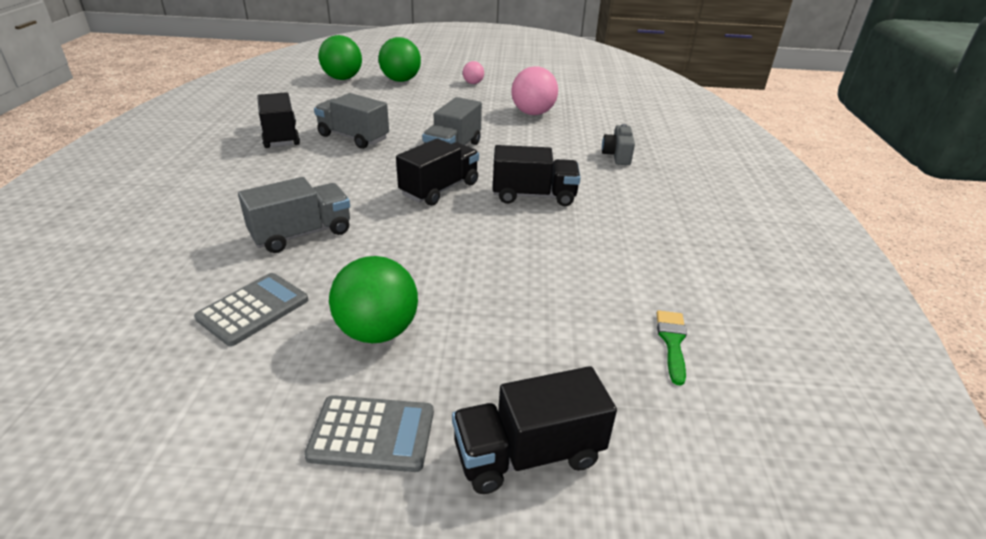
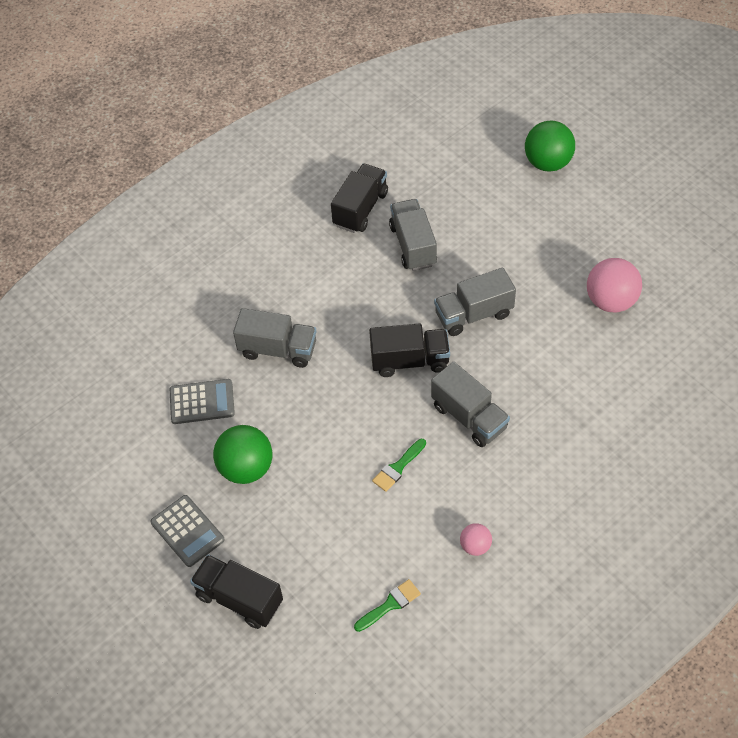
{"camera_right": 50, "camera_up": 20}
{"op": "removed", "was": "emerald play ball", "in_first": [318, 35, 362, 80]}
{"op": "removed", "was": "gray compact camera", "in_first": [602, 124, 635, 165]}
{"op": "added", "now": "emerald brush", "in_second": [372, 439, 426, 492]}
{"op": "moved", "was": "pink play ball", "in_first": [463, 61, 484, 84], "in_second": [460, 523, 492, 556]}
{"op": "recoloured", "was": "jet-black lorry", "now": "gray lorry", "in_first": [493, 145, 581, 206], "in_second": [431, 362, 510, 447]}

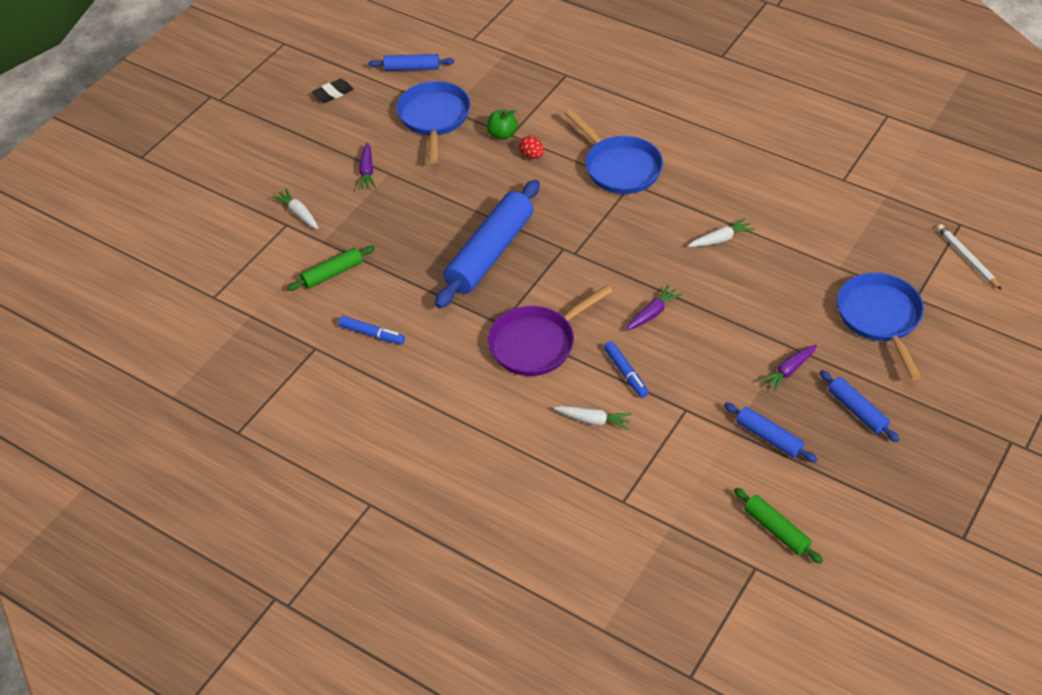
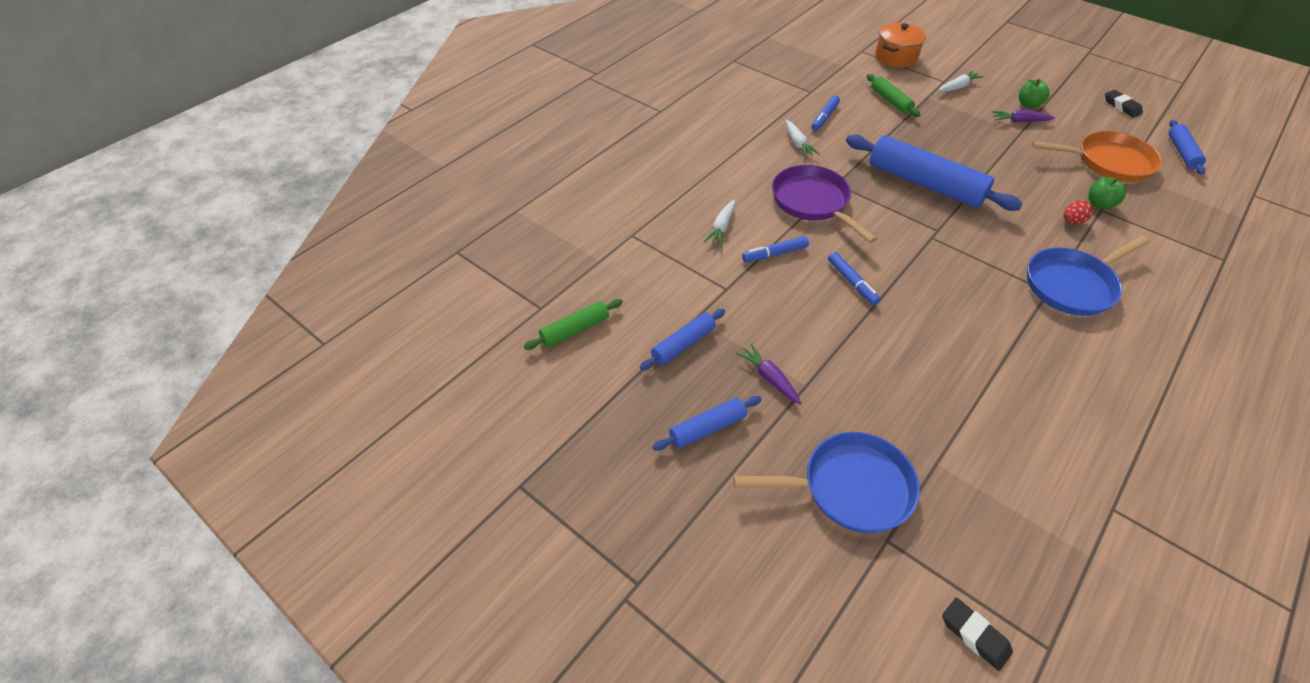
{"camera_right": 95, "camera_up": 0}
{"op": "added", "now": "orange stockpot", "in_second": [875, 23, 926, 67]}
{"op": "added", "now": "emerald apple fruit", "in_second": [1019, 78, 1050, 108]}
{"op": "moved", "was": "snow-white toy carrot", "in_first": [688, 218, 754, 247], "in_second": [786, 120, 820, 158]}
{"op": "replaced", "was": "royal purple toy carrot", "now": "cobalt marker pen", "in_first": [626, 285, 682, 331], "in_second": [828, 252, 880, 305]}
{"op": "replaced", "was": "snow-white pencil", "now": "jet-black pencil eraser", "in_first": [937, 224, 1002, 290], "in_second": [942, 598, 1013, 671]}
{"op": "recoloured", "was": "cobalt frying pan", "now": "orange frying pan", "in_first": [396, 81, 470, 164], "in_second": [1032, 131, 1162, 182]}

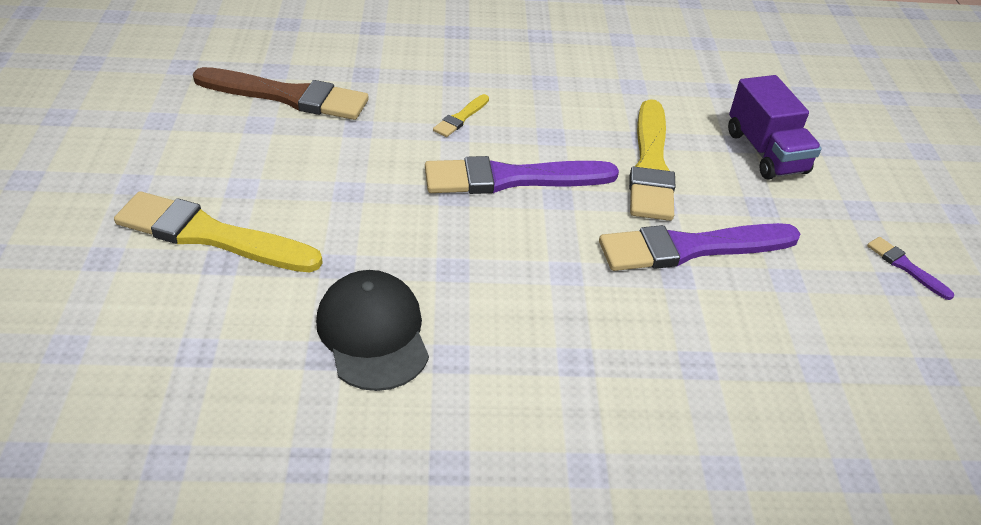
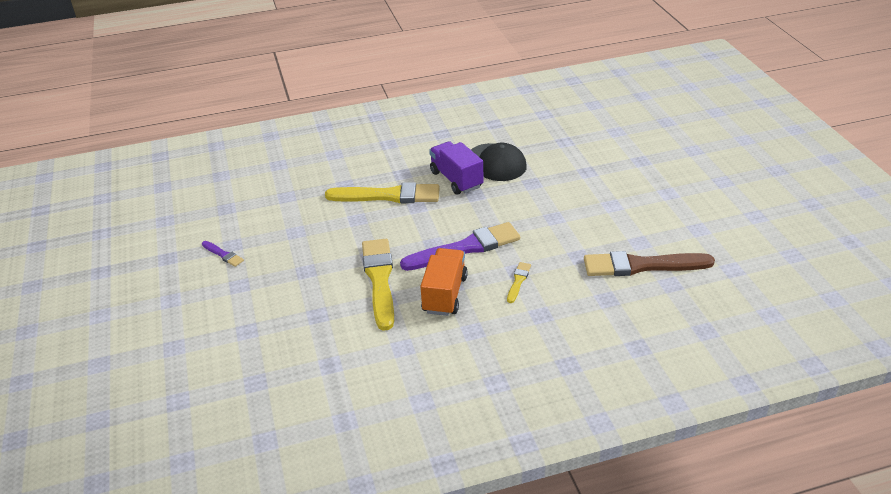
{"camera_right": 170, "camera_up": -5}
{"op": "removed", "was": "royal purple brush", "in_first": [599, 223, 800, 271]}
{"op": "added", "now": "orange lorry", "in_second": [420, 248, 468, 316]}
{"op": "moved", "was": "bright yellow brush", "in_first": [114, 191, 323, 272], "in_second": [325, 182, 440, 203]}
{"op": "moved", "was": "royal purple lorry", "in_first": [728, 75, 822, 180], "in_second": [429, 141, 484, 195]}

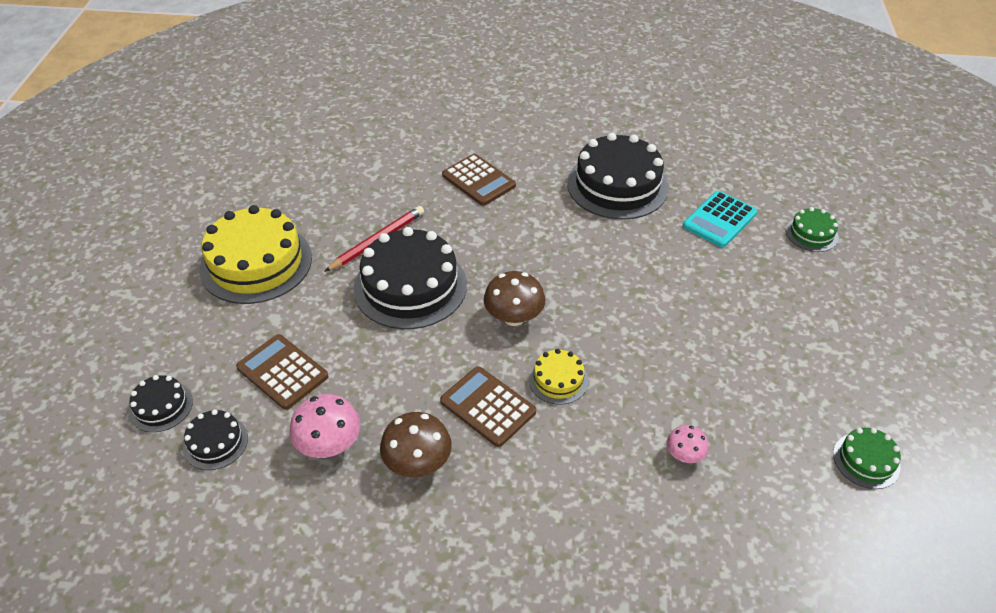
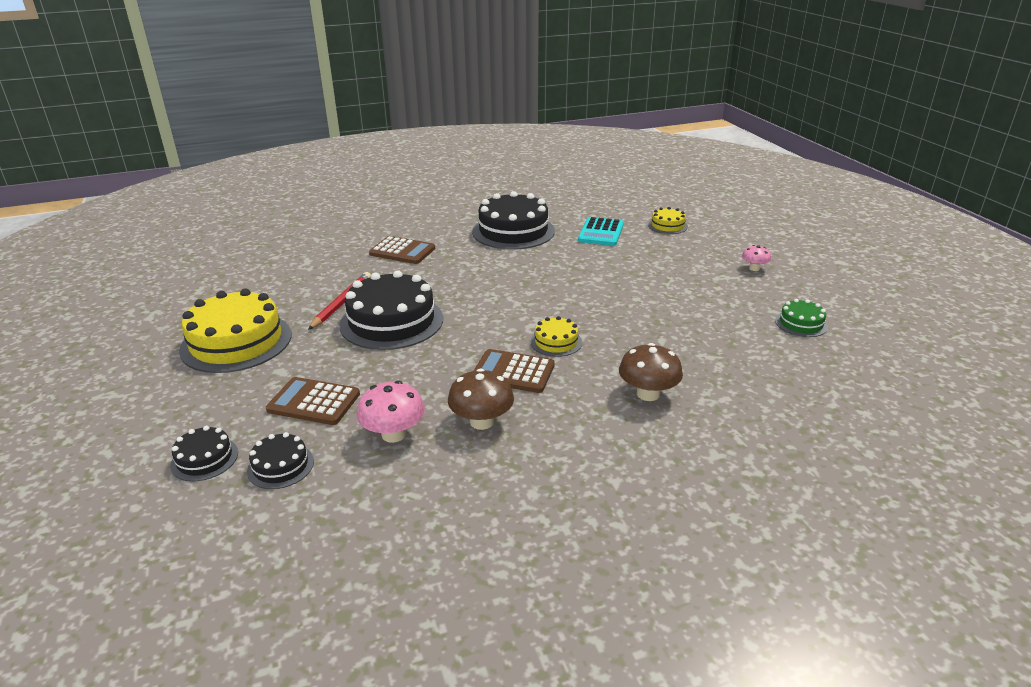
{"camera_right": -25, "camera_up": -15}
{"op": "moved", "was": "dark brown fungus", "in_first": [484, 271, 545, 326], "in_second": [619, 343, 683, 401]}
{"op": "moved", "was": "pink fungus", "in_first": [667, 425, 709, 463], "in_second": [742, 245, 771, 271]}
{"op": "recoloured", "was": "emerald layer cake", "now": "bright yellow layer cake", "in_first": [786, 207, 838, 252], "in_second": [648, 207, 688, 234]}

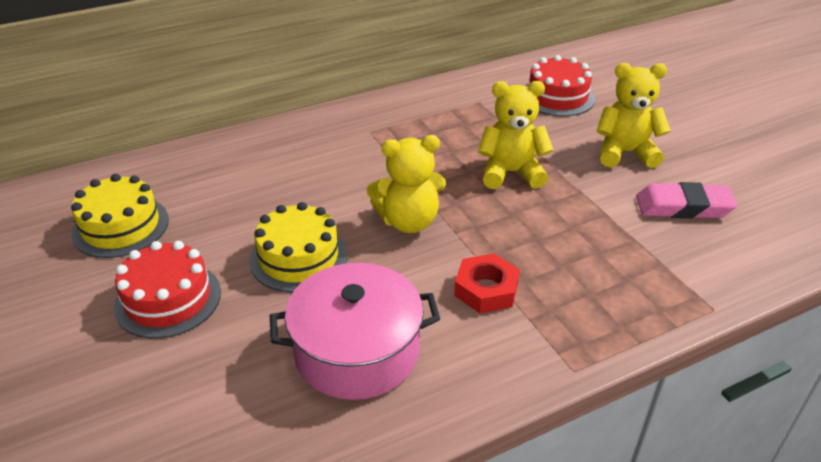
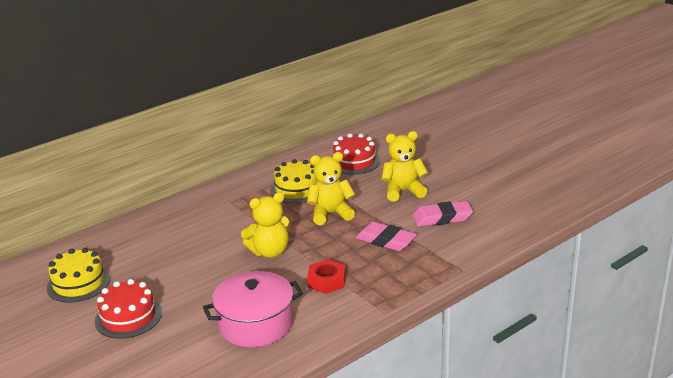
{"camera_right": -10, "camera_up": -10}
{"op": "added", "now": "pink pencil eraser", "in_second": [355, 222, 417, 251]}
{"op": "moved", "was": "bright yellow layer cake", "in_first": [249, 202, 348, 293], "in_second": [270, 159, 317, 203]}

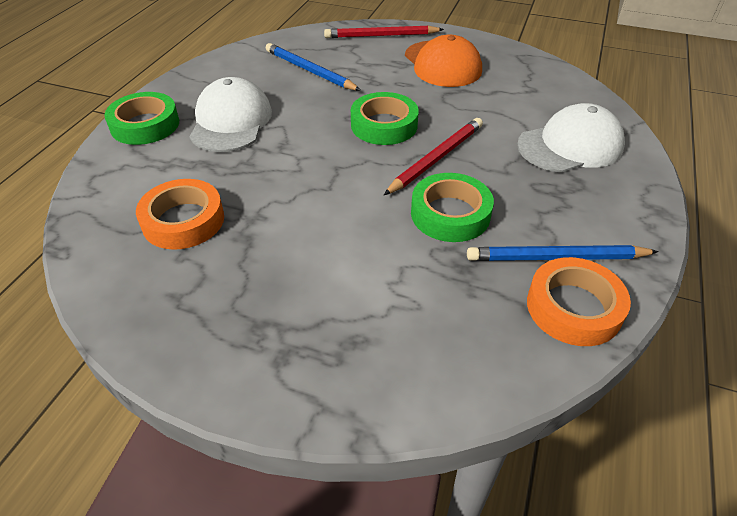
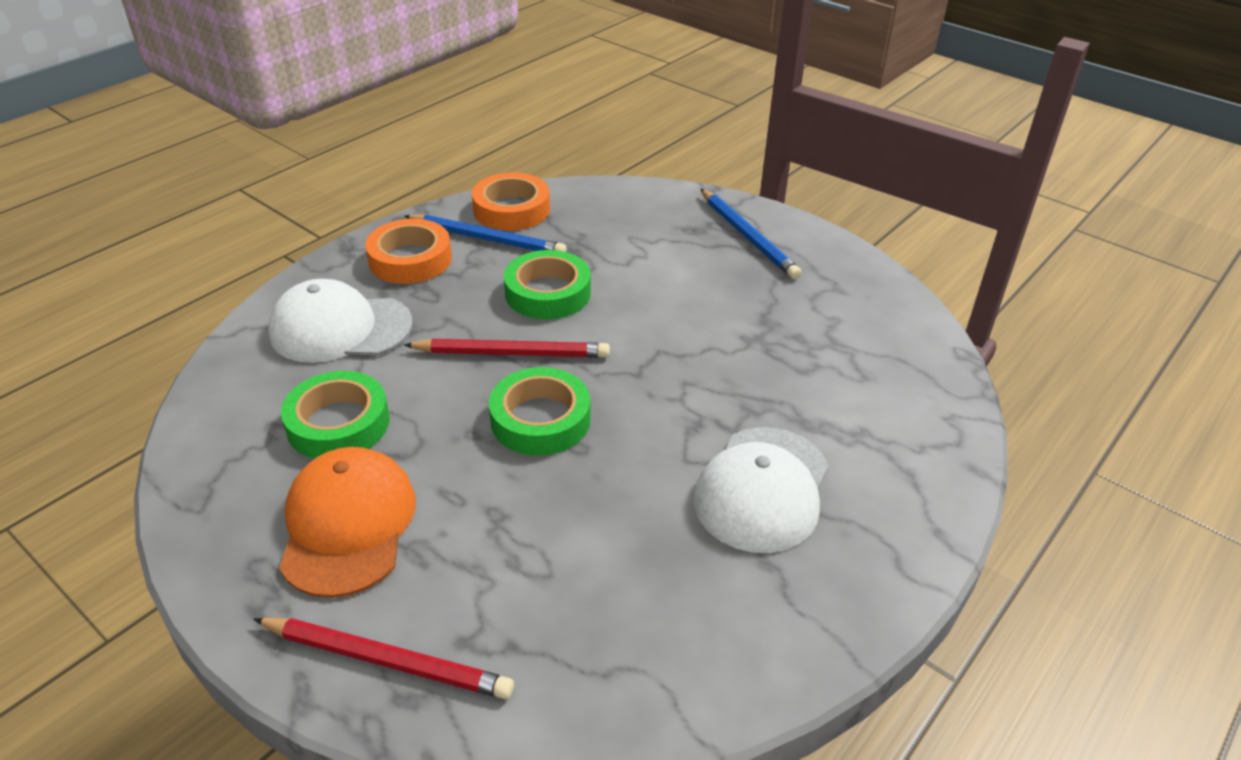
{"camera_right": -160, "camera_up": -5}
{"op": "moved", "was": "emerald roll of tape", "in_first": [104, 92, 179, 145], "in_second": [281, 371, 390, 459]}
{"op": "moved", "was": "orange roll of tape", "in_first": [136, 179, 224, 250], "in_second": [365, 219, 452, 284]}
{"op": "moved", "was": "cobalt pencil", "in_first": [266, 43, 361, 91], "in_second": [701, 189, 802, 279]}
{"op": "turned", "was": "red pencil", "in_first": [384, 118, 483, 195], "in_second": [404, 339, 610, 358], "clockwise": -150}

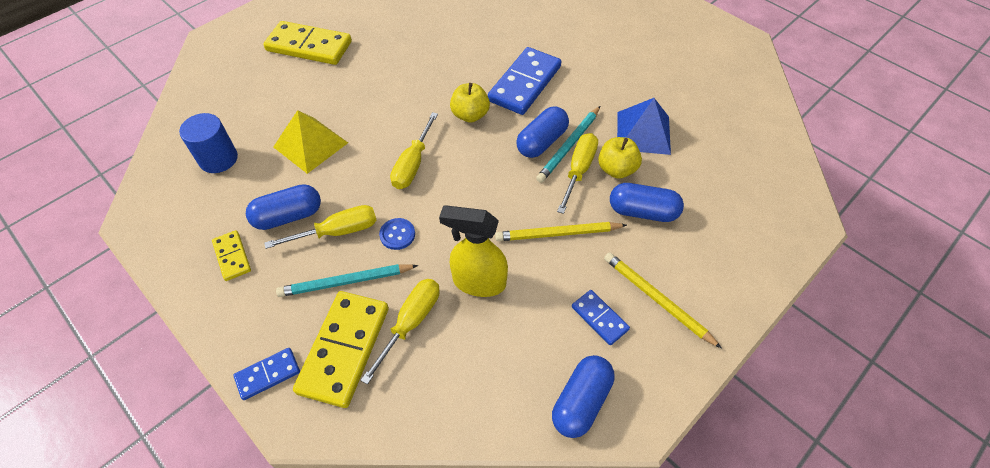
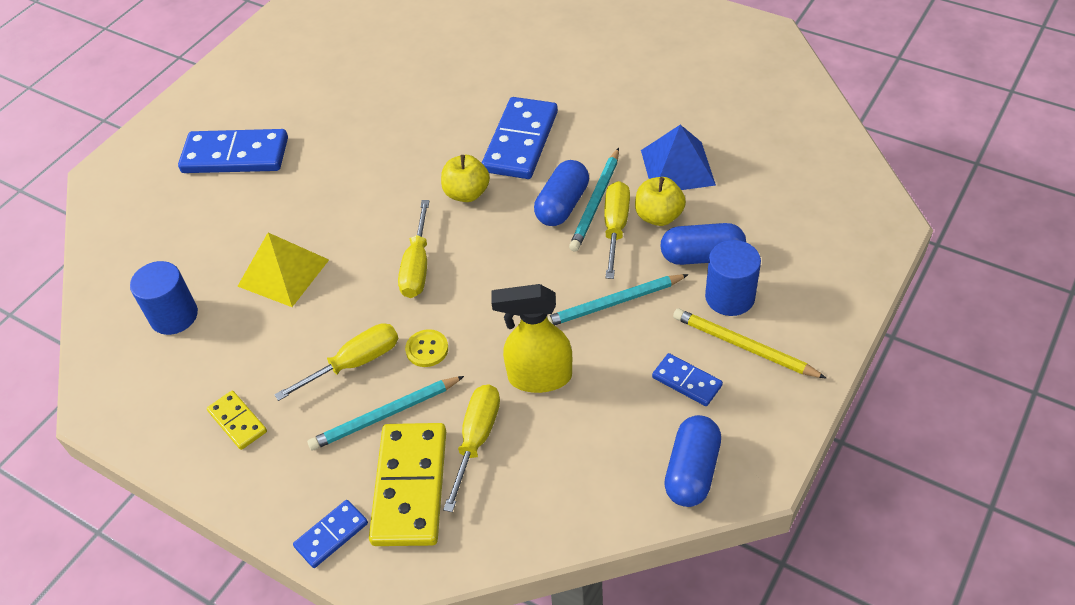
{"camera_right": -10, "camera_up": -5}
{"op": "removed", "was": "cobalt capsule", "in_first": [246, 184, 321, 230]}
{"op": "added", "now": "cobalt cylinder", "in_second": [705, 240, 761, 316]}
{"op": "recoloured", "was": "bright yellow domino tile", "now": "cobalt domino tile", "in_first": [263, 21, 352, 65], "in_second": [178, 129, 288, 173]}
{"op": "recoloured", "was": "cobalt shirt button", "now": "bright yellow shirt button", "in_first": [379, 218, 415, 250], "in_second": [405, 329, 448, 367]}
{"op": "recoloured", "was": "bright yellow pencil", "now": "aqua pencil", "in_first": [495, 222, 627, 241], "in_second": [547, 274, 689, 325]}

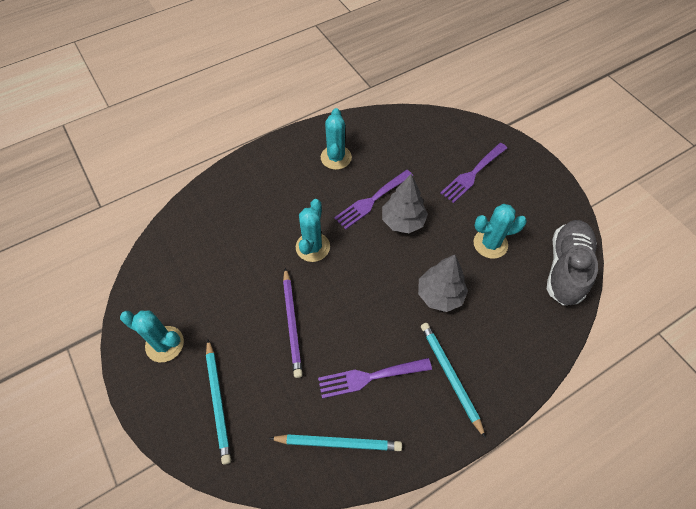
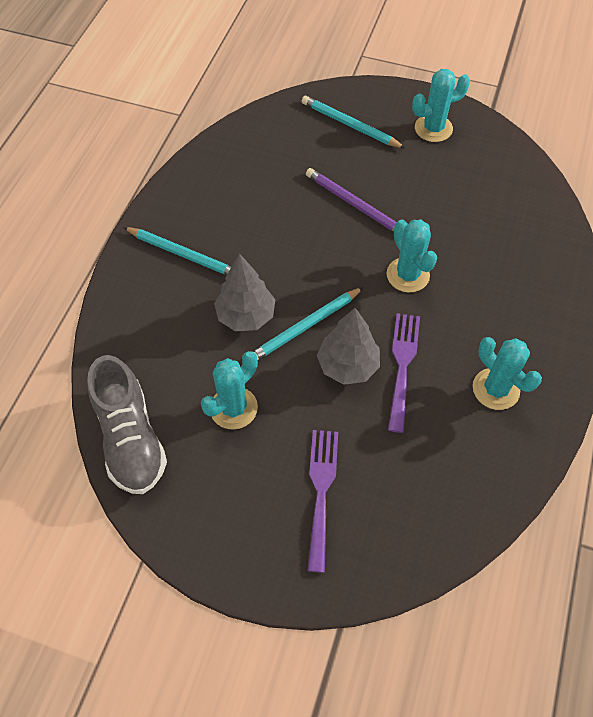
{"camera_right": 140, "camera_up": 0}
{"op": "removed", "was": "royal purple dinner fork", "in_first": [318, 358, 432, 399]}
{"op": "moved", "was": "aqua pencil", "in_first": [269, 434, 402, 451], "in_second": [254, 287, 364, 360]}

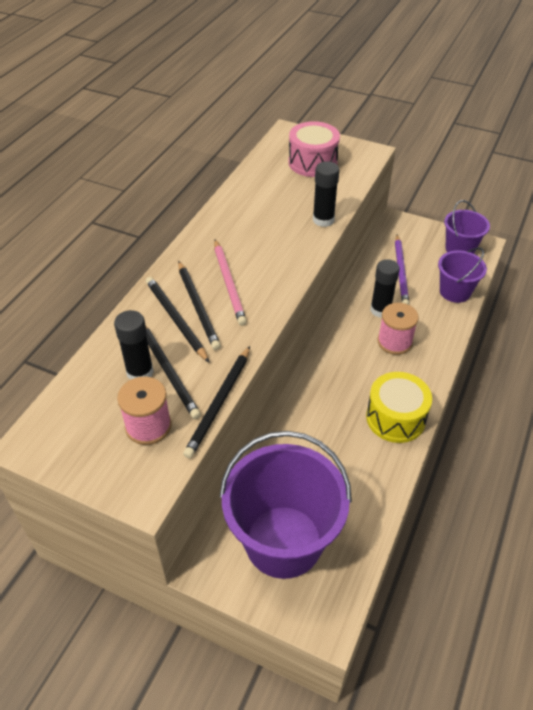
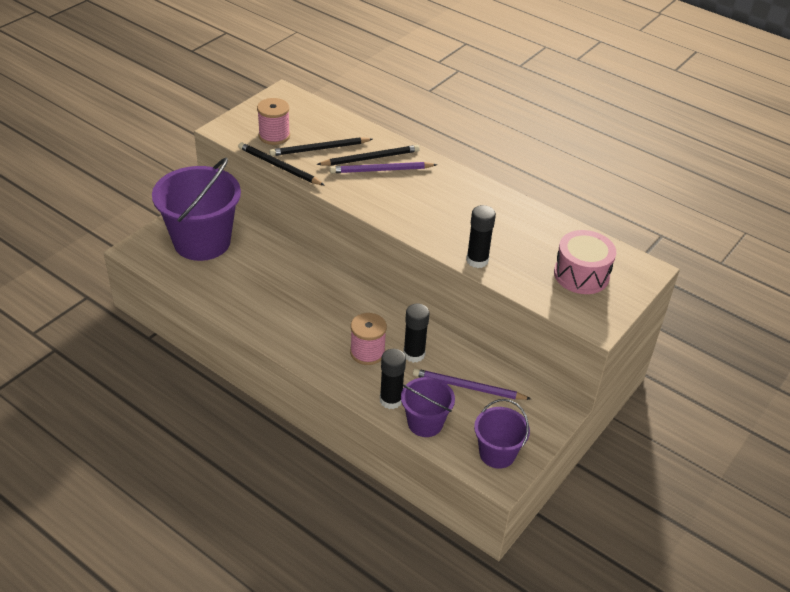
{"camera_right": 100, "camera_up": -5}
{"op": "removed", "was": "pink pencil", "in_first": [214, 239, 247, 326]}
{"op": "removed", "was": "bright yellow snare drum", "in_first": [366, 372, 432, 443]}
{"op": "moved", "was": "jet-black glue", "in_first": [114, 310, 154, 380], "in_second": [380, 349, 406, 409]}
{"op": "recoloured", "was": "jet-black pencil", "now": "royal purple pencil", "in_first": [178, 261, 221, 350], "in_second": [330, 162, 437, 173]}

